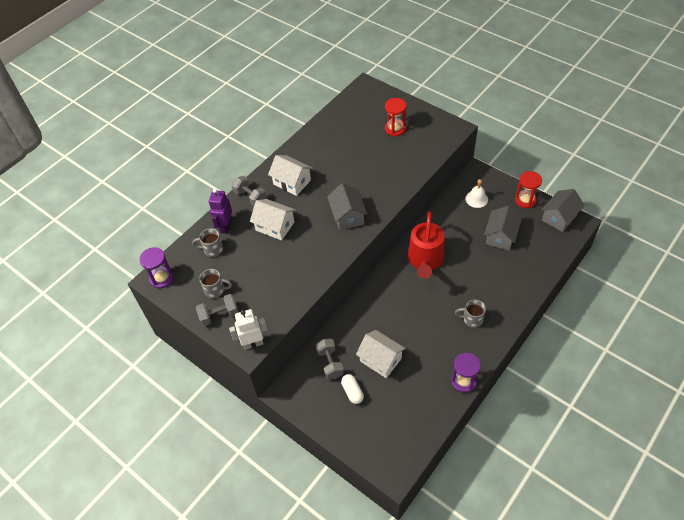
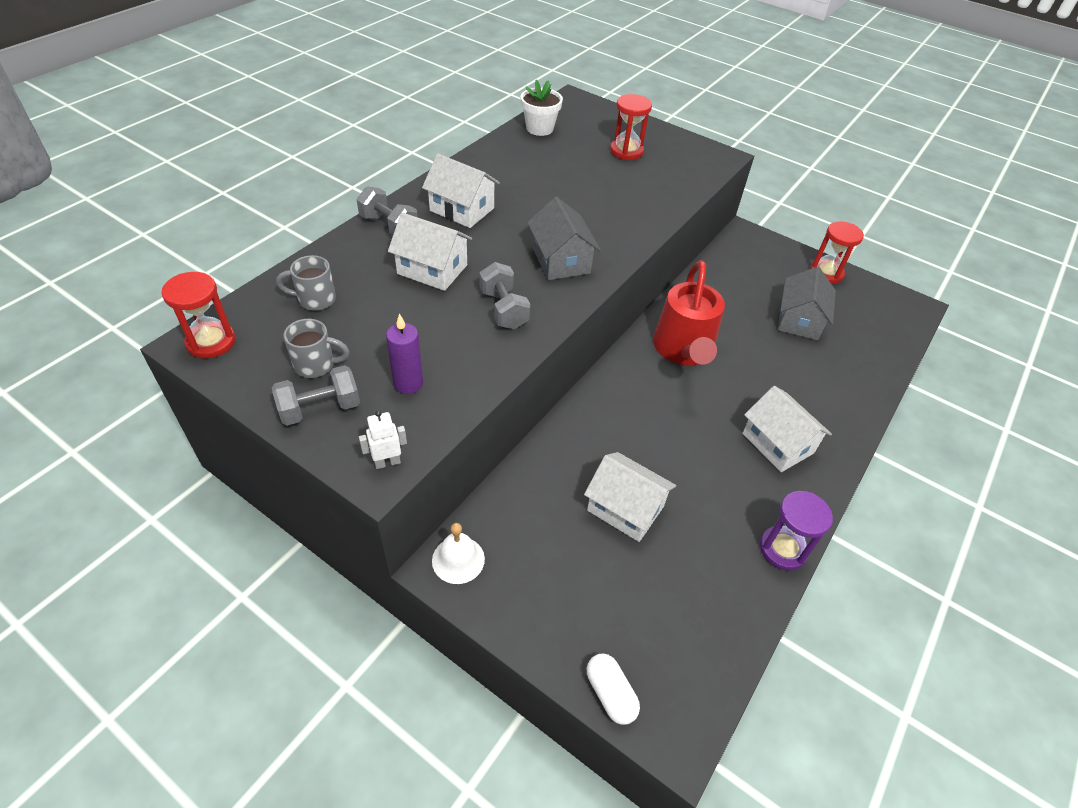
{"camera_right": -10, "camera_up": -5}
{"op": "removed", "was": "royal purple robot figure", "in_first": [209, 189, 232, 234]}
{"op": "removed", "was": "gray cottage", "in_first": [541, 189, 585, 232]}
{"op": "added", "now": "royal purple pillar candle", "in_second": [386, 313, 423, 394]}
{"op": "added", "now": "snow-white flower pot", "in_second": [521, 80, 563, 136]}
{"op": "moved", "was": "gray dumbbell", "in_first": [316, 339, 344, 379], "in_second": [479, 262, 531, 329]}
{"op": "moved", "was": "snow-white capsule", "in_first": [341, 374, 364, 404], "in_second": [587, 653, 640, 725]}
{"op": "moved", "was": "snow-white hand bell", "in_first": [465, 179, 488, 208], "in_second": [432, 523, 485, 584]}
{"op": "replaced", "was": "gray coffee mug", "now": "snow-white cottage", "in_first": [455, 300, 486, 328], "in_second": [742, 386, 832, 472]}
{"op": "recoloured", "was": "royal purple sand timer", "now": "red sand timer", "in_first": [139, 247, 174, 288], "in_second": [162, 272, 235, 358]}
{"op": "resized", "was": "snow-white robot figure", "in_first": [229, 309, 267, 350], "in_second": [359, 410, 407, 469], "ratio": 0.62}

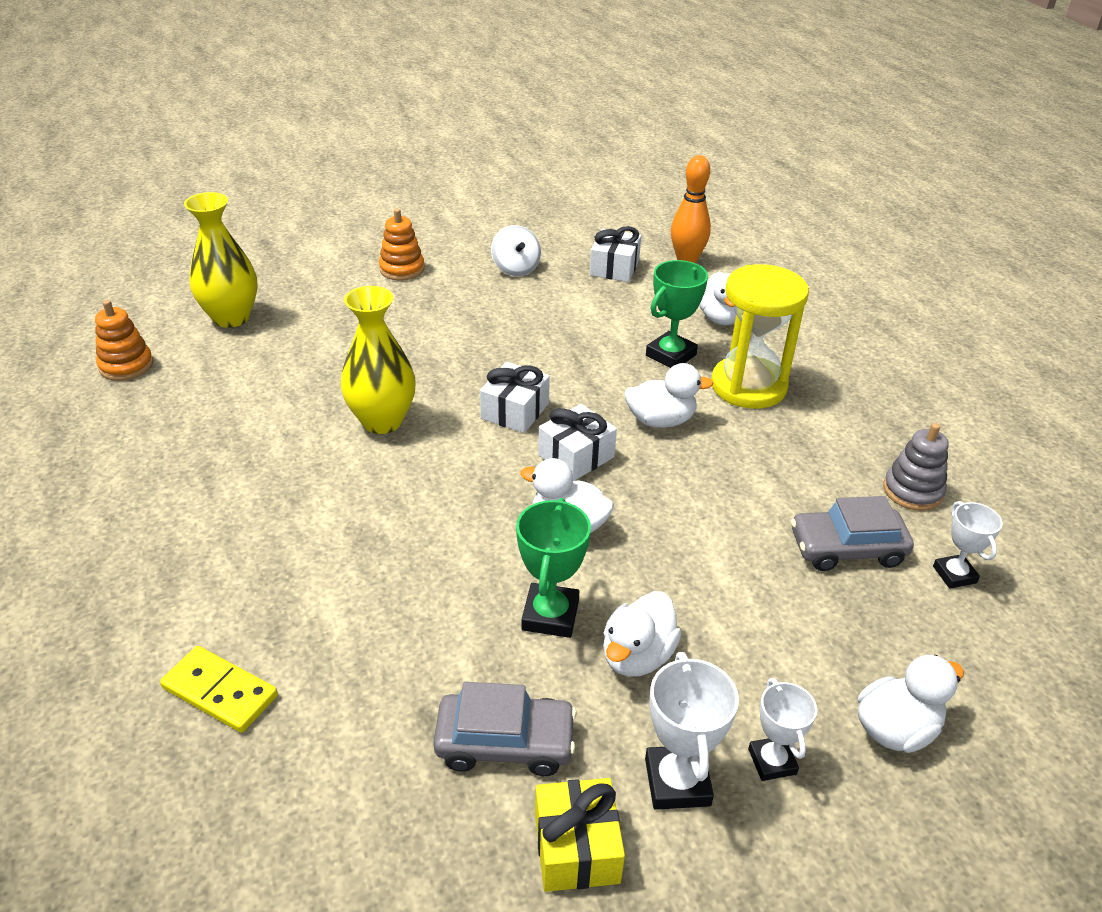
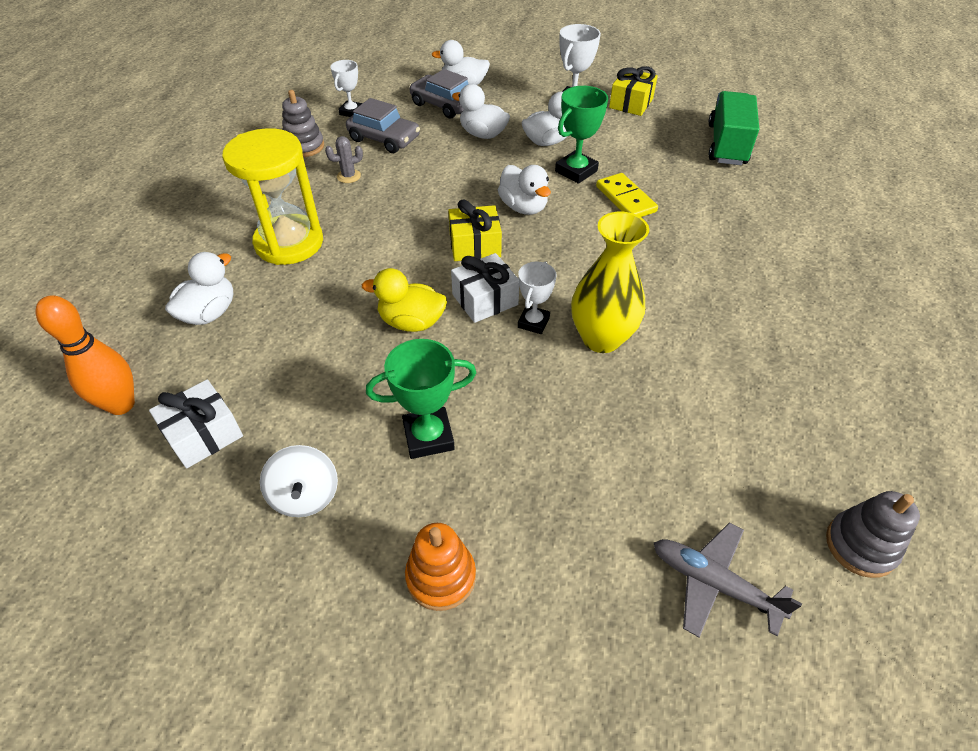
{"camera_right": -145, "camera_up": 10}
{"op": "added", "now": "gray saguaro cactus", "in_second": [325, 136, 363, 183]}
{"op": "added", "now": "bright yellow rubber duck", "in_second": [362, 268, 447, 332]}
{"op": "added", "now": "emerald lorry", "in_second": [709, 91, 759, 165]}
{"op": "moved", "was": "bright yellow domino tile", "in_first": [160, 646, 278, 733], "in_second": [596, 173, 658, 217]}
{"op": "moved", "was": "gray automobile", "in_first": [433, 682, 577, 776], "in_second": [409, 69, 468, 119]}
{"op": "moved", "was": "snow-white rubber duck", "in_first": [624, 363, 713, 428], "in_second": [452, 84, 510, 139]}
{"op": "moved", "was": "emerald prize cup", "in_first": [646, 260, 708, 368], "in_second": [366, 339, 476, 459]}
{"op": "moved", "was": "snow-white prize cup", "in_first": [748, 678, 817, 781], "in_second": [518, 262, 556, 334]}
{"op": "replaced", "was": "bright yellow tall vase", "now": "gray toy plane", "in_first": [184, 192, 258, 328], "in_second": [654, 523, 802, 637]}
{"op": "recoloured", "was": "orange stacking toy", "now": "gray stacking toy", "in_first": [95, 300, 153, 381], "in_second": [826, 491, 920, 578]}
{"op": "recoloured", "was": "snow-white wrapped gift", "now": "bright yellow wrapped gift", "in_first": [538, 404, 617, 481], "in_second": [448, 199, 502, 261]}
{"op": "turned", "was": "snow-white whirligig", "in_first": [491, 225, 541, 276], "in_second": [260, 445, 338, 517], "clockwise": 150}

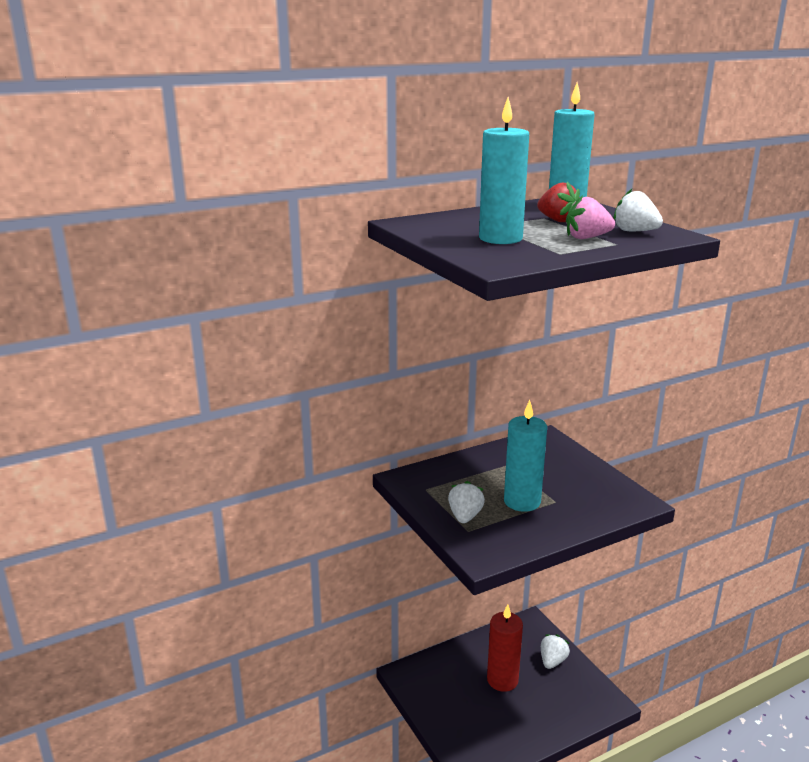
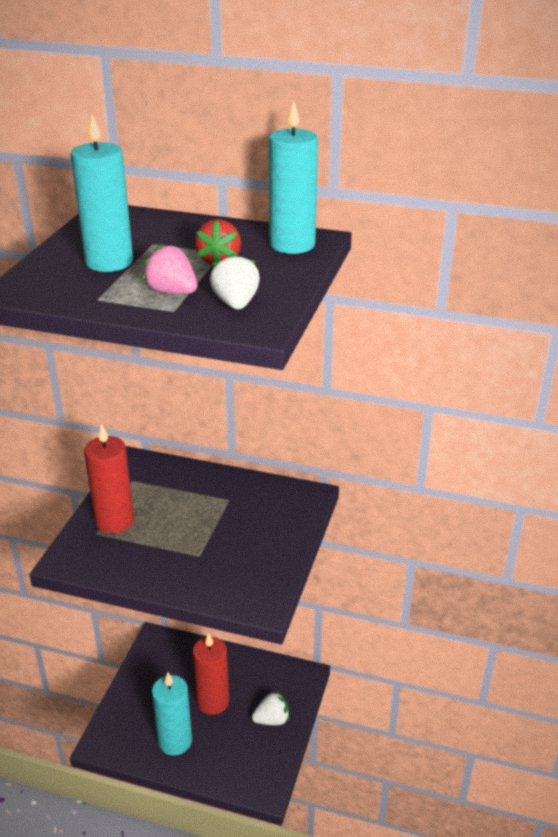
{"camera_right": 45, "camera_up": 10}
{"op": "moved", "was": "aqua pillar candle", "in_first": [504, 400, 547, 512], "in_second": [152, 673, 192, 756]}
{"op": "replaced", "was": "snow-white strawberry", "now": "red pillar candle", "in_first": [448, 481, 485, 523], "in_second": [84, 423, 134, 533]}

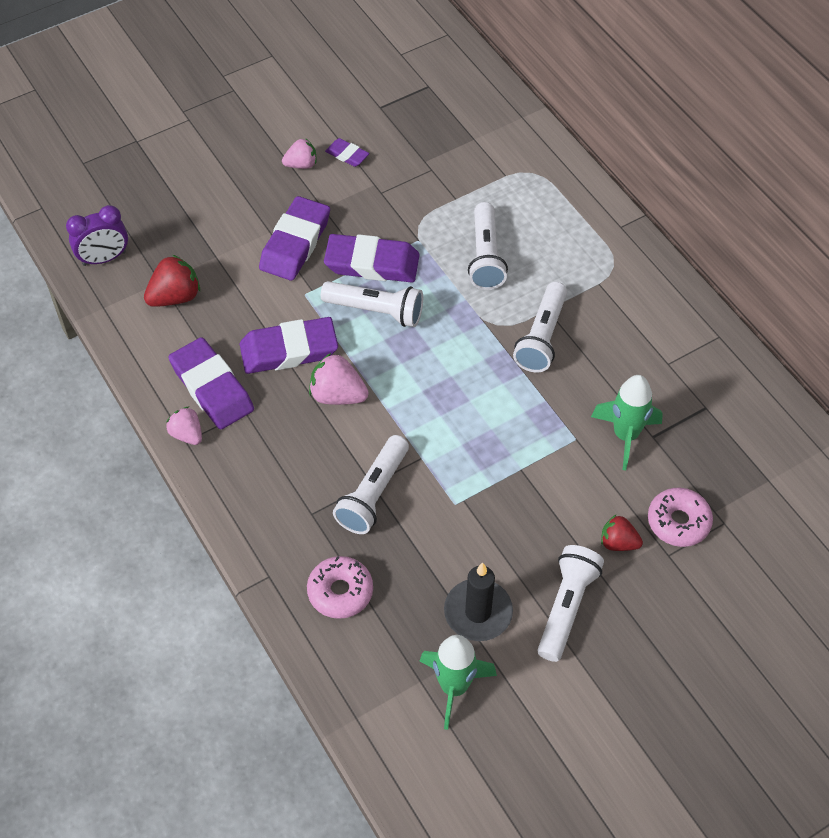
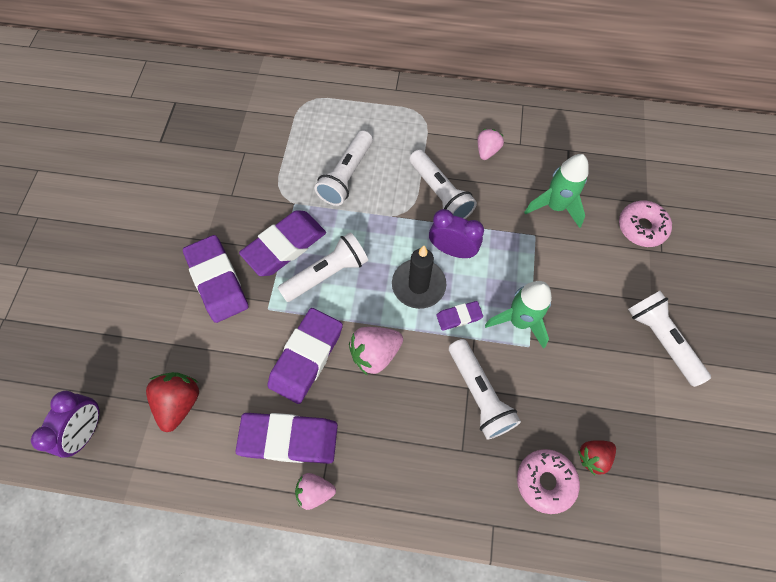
{"camera_right": -50, "camera_up": 10}
{"op": "added", "now": "royal purple alarm clock", "in_second": [429, 209, 484, 258]}
{"op": "moved", "was": "pink strawberry", "in_first": [282, 138, 317, 169], "in_second": [478, 129, 504, 160]}
{"op": "moved", "was": "royal purple pencil eraser", "in_first": [325, 138, 370, 167], "in_second": [436, 301, 483, 331]}
{"op": "moved", "was": "emerald rocket", "in_first": [420, 635, 497, 730], "in_second": [485, 281, 552, 349]}
{"op": "moved", "was": "jet-black pillar candle", "in_first": [444, 562, 513, 641], "in_second": [392, 246, 446, 309]}
{"op": "moved", "was": "red strawberry", "in_first": [601, 515, 643, 551], "in_second": [578, 440, 616, 475]}
{"op": "turned", "was": "snow-white pocket torch", "in_first": [468, 202, 508, 290], "in_second": [315, 130, 373, 206], "clockwise": 75}

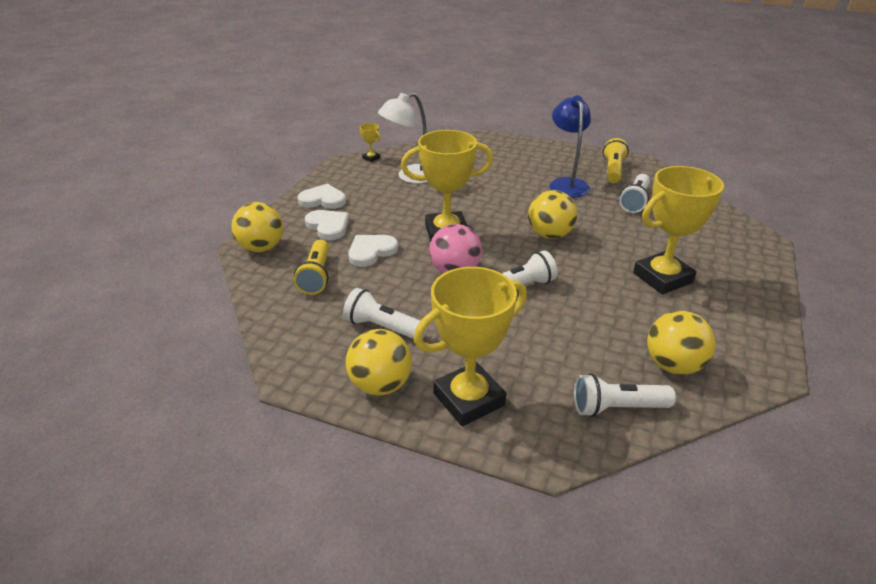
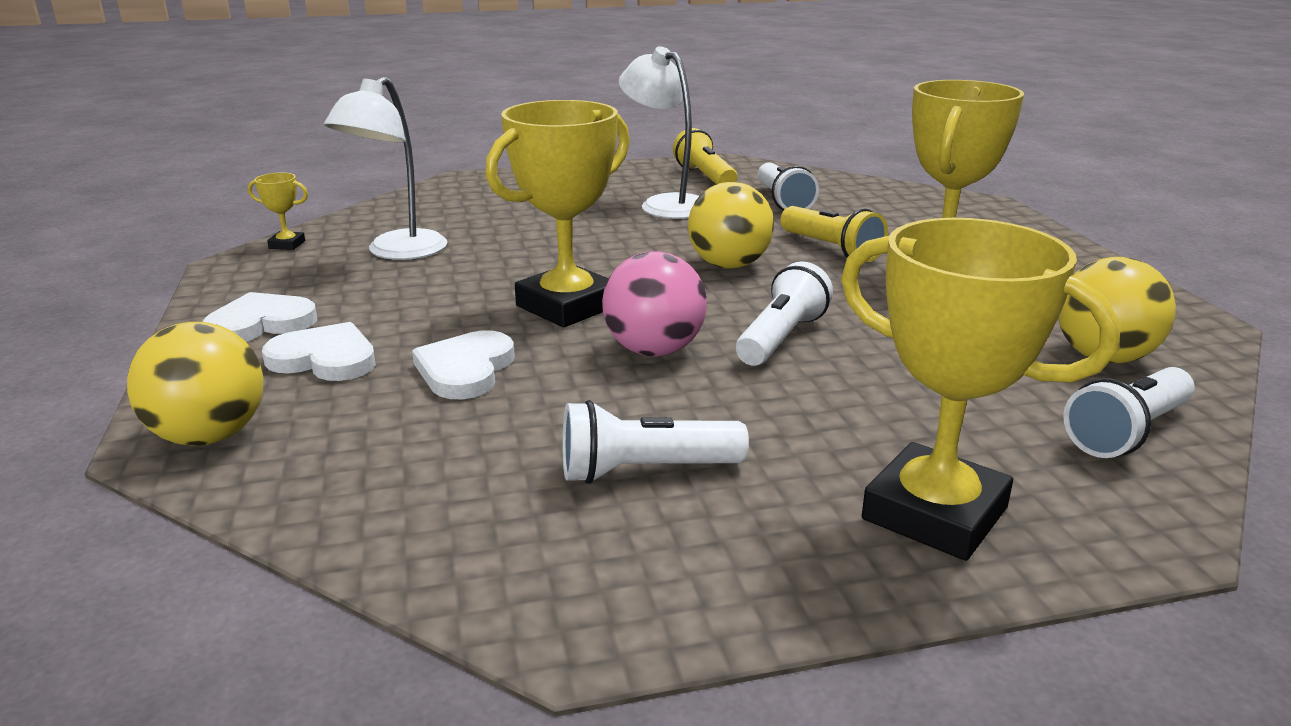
{"camera_right": -35, "camera_up": -10}
{"op": "removed", "was": "bright yellow play ball", "in_first": [346, 329, 412, 396]}
{"op": "moved", "was": "bright yellow pocket torch", "in_first": [294, 240, 329, 295], "in_second": [780, 206, 888, 262]}
{"op": "recoloured", "was": "cobalt desk lamp", "now": "snow-white desk lamp", "in_first": [550, 95, 591, 198], "in_second": [619, 46, 699, 219]}
{"op": "turned", "was": "bright yellow prize cup", "in_first": [414, 267, 527, 426], "in_second": [841, 218, 1121, 561], "clockwise": -75}

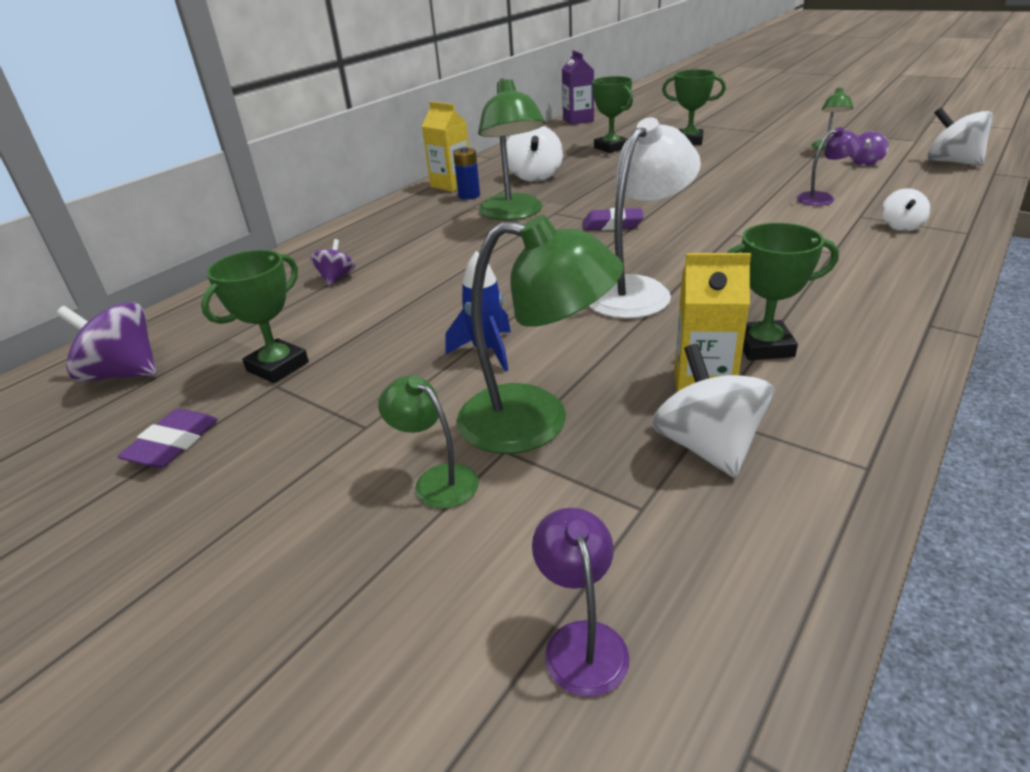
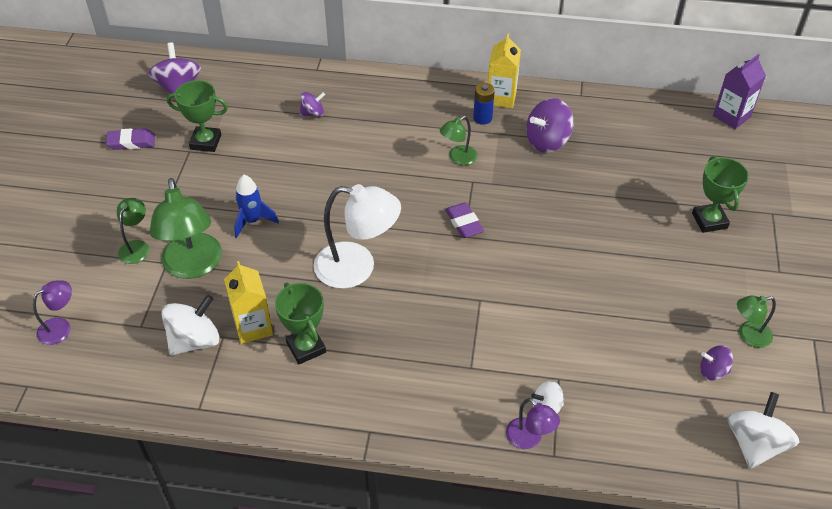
{"camera_right": 60, "camera_up": 15}
{"op": "removed", "was": "emerald prize cup", "in_first": [592, 76, 633, 153]}
{"op": "moved", "was": "royal purple desk lamp", "in_first": [797, 127, 862, 206], "in_second": [506, 398, 560, 449]}
{"op": "recoloured", "was": "snow-white whirligig", "now": "royal purple whirligig", "in_first": [506, 126, 563, 182], "in_second": [526, 98, 573, 153]}
{"op": "resized", "was": "emerald desk lamp", "in_first": [478, 78, 545, 220], "in_second": [440, 116, 478, 165], "ratio": 0.52}

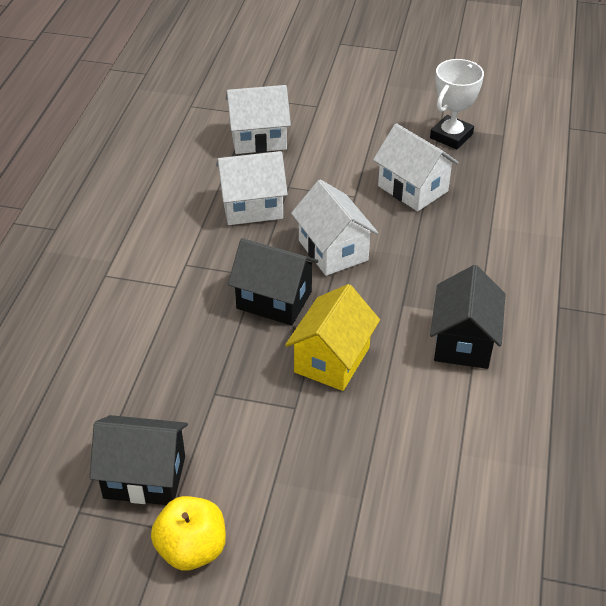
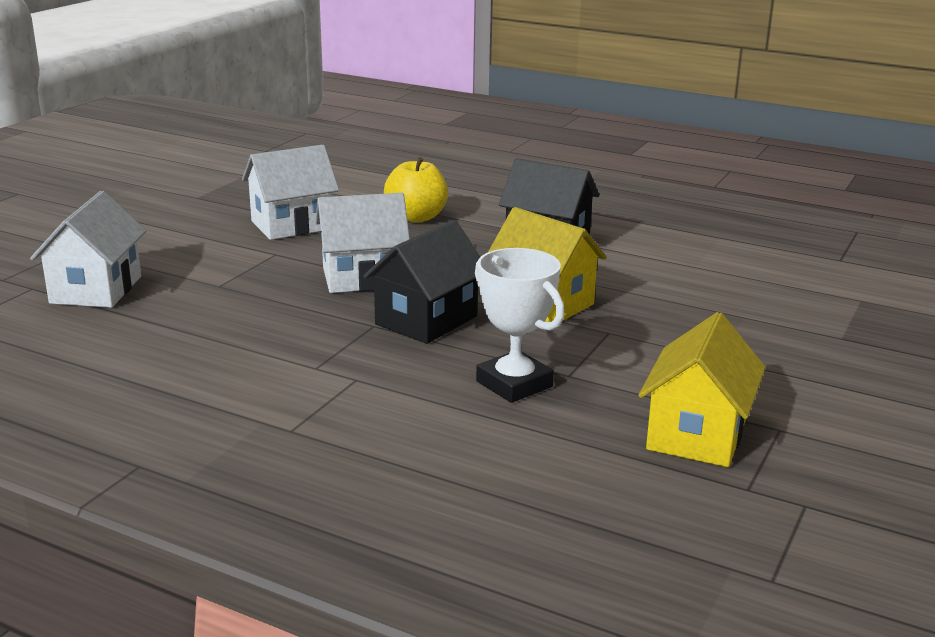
{"camera_right": -75, "camera_up": -20}
{"op": "removed", "was": "snow-white cottage", "in_first": [216, 151, 288, 225]}
{"op": "moved", "was": "bright yellow apple fruit", "in_first": [151, 496, 226, 571], "in_second": [384, 157, 448, 222]}
{"op": "moved", "was": "snow-white prize cup", "in_first": [430, 59, 484, 149], "in_second": [475, 248, 565, 403]}
{"op": "recoloured", "was": "jet-black cottage", "now": "bright yellow cottage", "in_first": [90, 415, 188, 505], "in_second": [638, 312, 766, 467]}

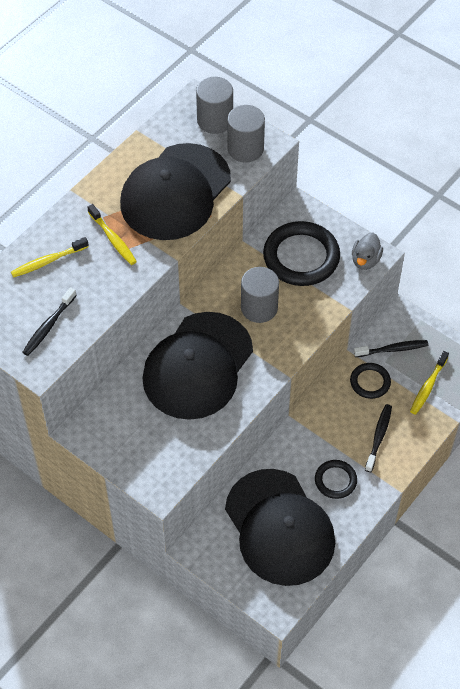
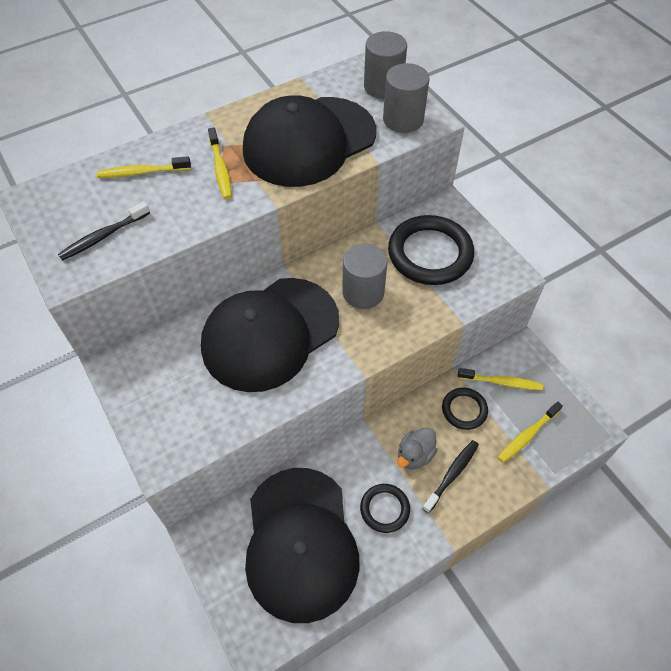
{"camera_right": 20, "camera_up": 0}
{"op": "moved", "was": "gray rubber duck", "in_first": [352, 232, 383, 270], "in_second": [398, 427, 437, 469]}
{"op": "recoloured", "was": "jet-black toothbrush", "now": "bright yellow toothbrush", "in_first": [354, 340, 428, 357], "in_second": [458, 368, 543, 390]}

